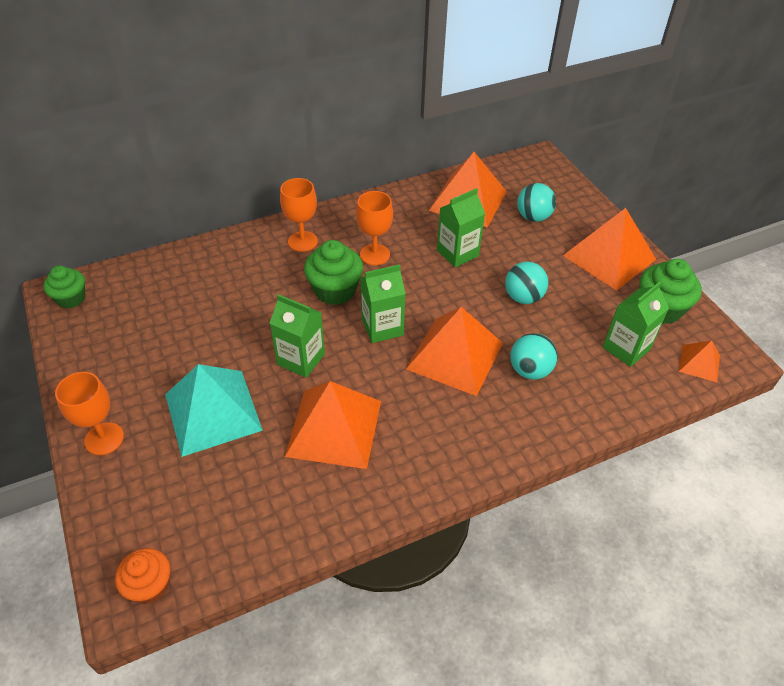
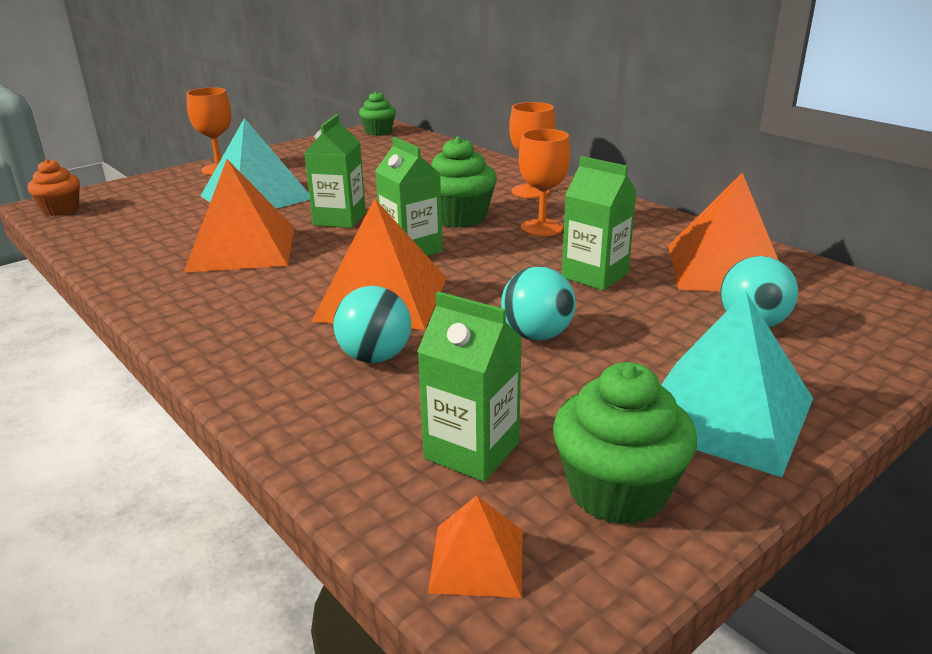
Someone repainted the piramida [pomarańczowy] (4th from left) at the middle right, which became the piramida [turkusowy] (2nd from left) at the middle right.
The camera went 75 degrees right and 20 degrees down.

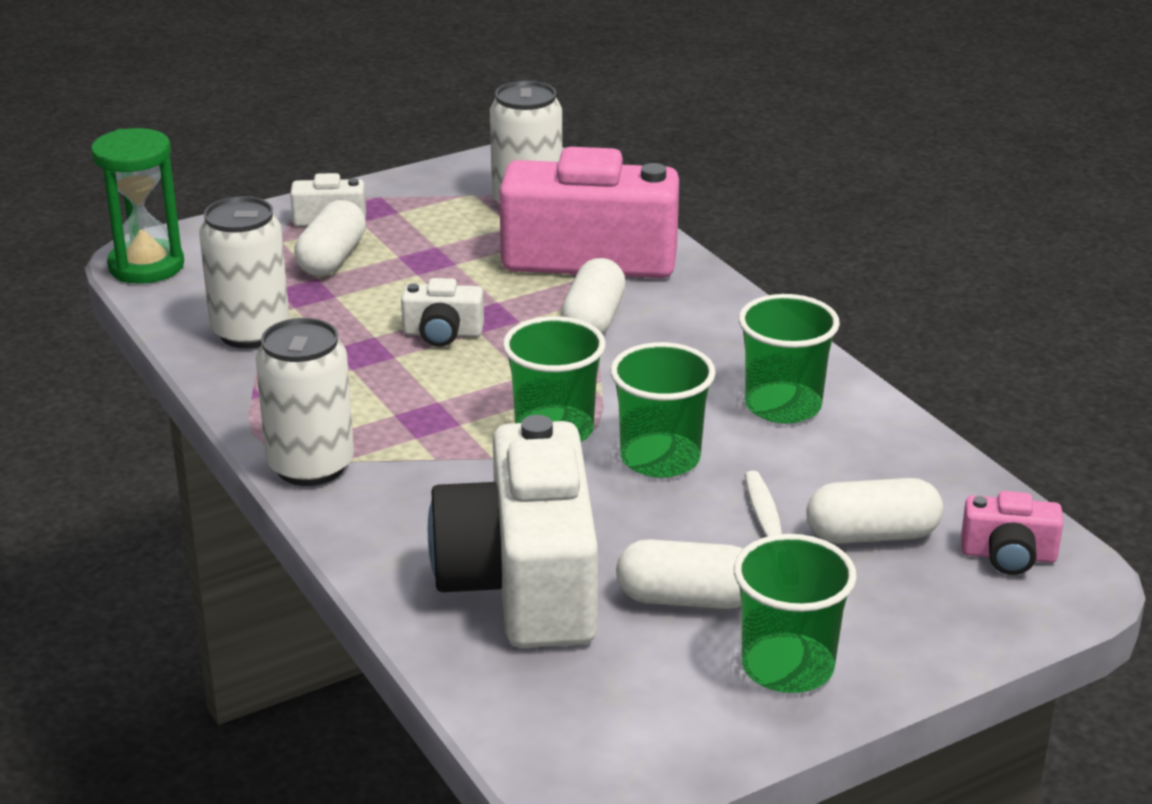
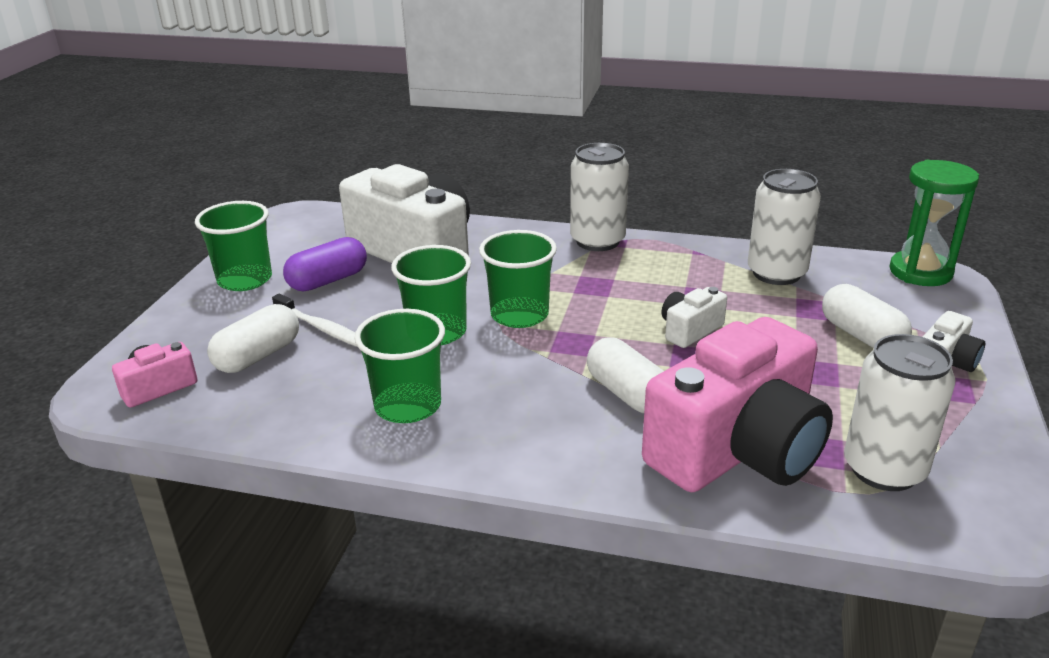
Someone repainted the kapsułka [biały] (3rd from left) at the bottom centre, which became the kapsułka [fioletowy] at the middle left.
The camera went 135 degrees right and 0 degrees up.

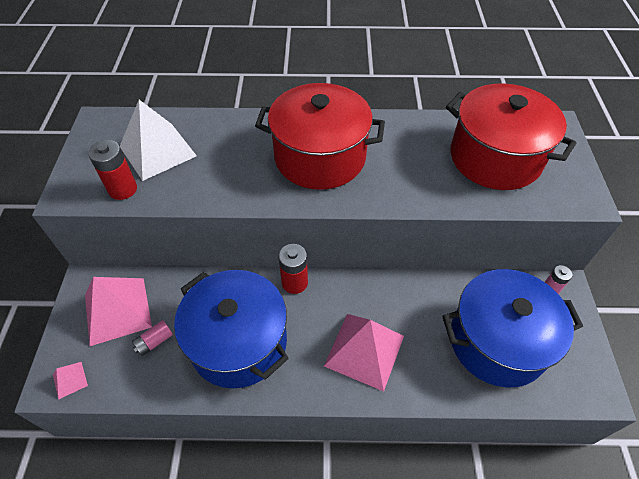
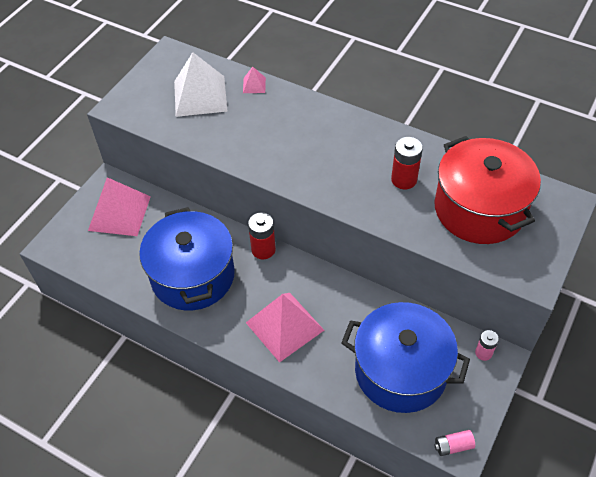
Someone took away the garnek [czerwony] (1st from left) at the top centre.
Someone carried the bateria [czerwony] (1st from left in the first image) from the middle left to the middle right.
Someone carried the bateria [różowy] (1st from left) from the bottom left to the bottom right.
Someone carried the piramida [różowy] (1st from left in the first image) from the bottom left to the top centre.
The camera went 30 degrees right and 0 degrees up.

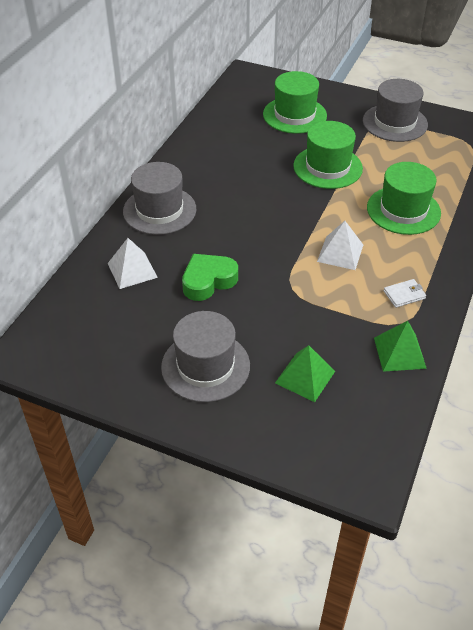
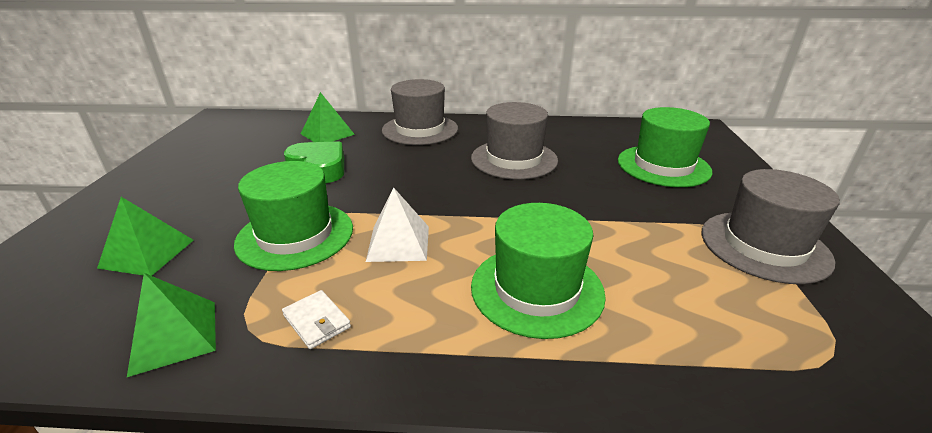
Someone carried the kapelusz [zielony] (2nd from left in the first image) from the top right to the middle left.
Someone repainted the piramida [biały] (1st from left) at the middle left, which became the piramida [zielony] (3rd from left) at the top centre.
Someone carried the kapelusz [szary] (2nd from left) from the centre to the top centre.
The camera went 70 degrees right and 15 degrees down.

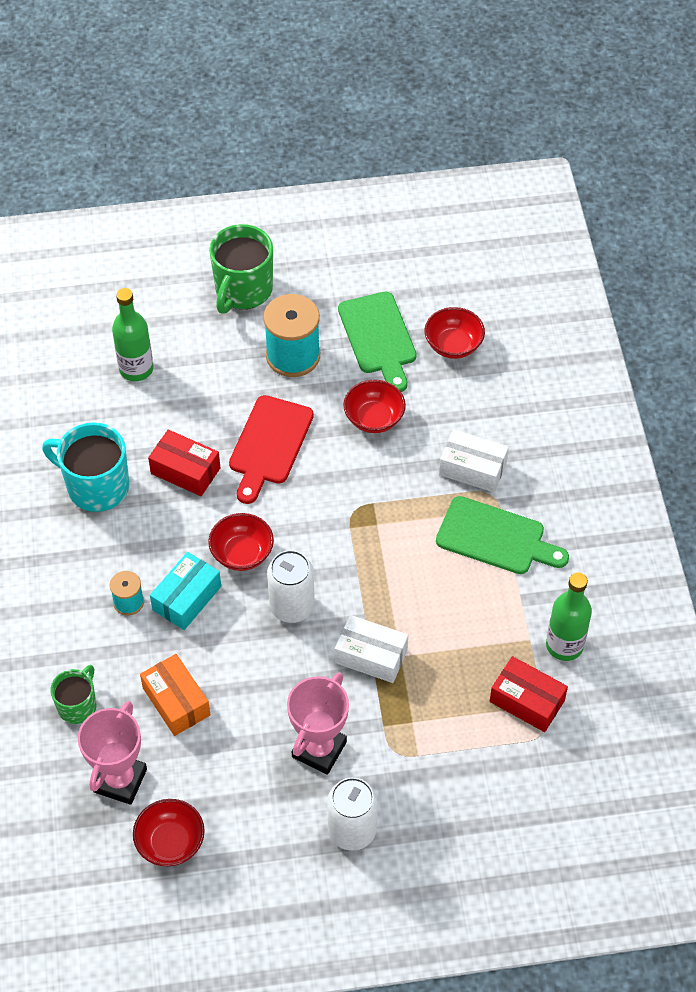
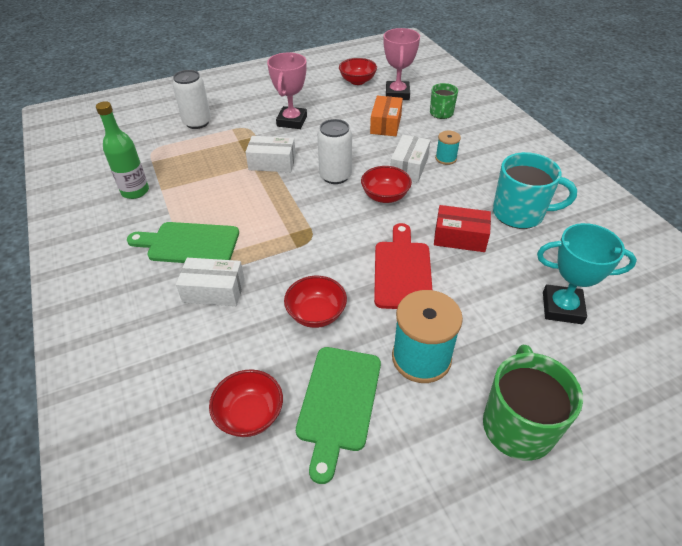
Someone swapped the butelka [zielony] (1st from left) at the middle left for the puchar [turkusowy] at the middle right.
Someone rotated the deska do krojenia [zielony] (1st from left in the first image) at the centre by 135 degrees counterclockwise.
Someone repainted the pudełko [turkusowy] at the middle left, which became the pudełko [biały] (3rd from left) at the top centre.
Someone rotated the pudełko [pomarańczowy] at the bottom left by 60 degrees clockwise.
Someone took away the pudełko [czerwony] (2nd from left) at the bottom right.
Someone carried the puszka [biały] (2nd from left in the first image) from the bottom centre to the top left.
The camera went 165 degrees right and 10 degrees down.

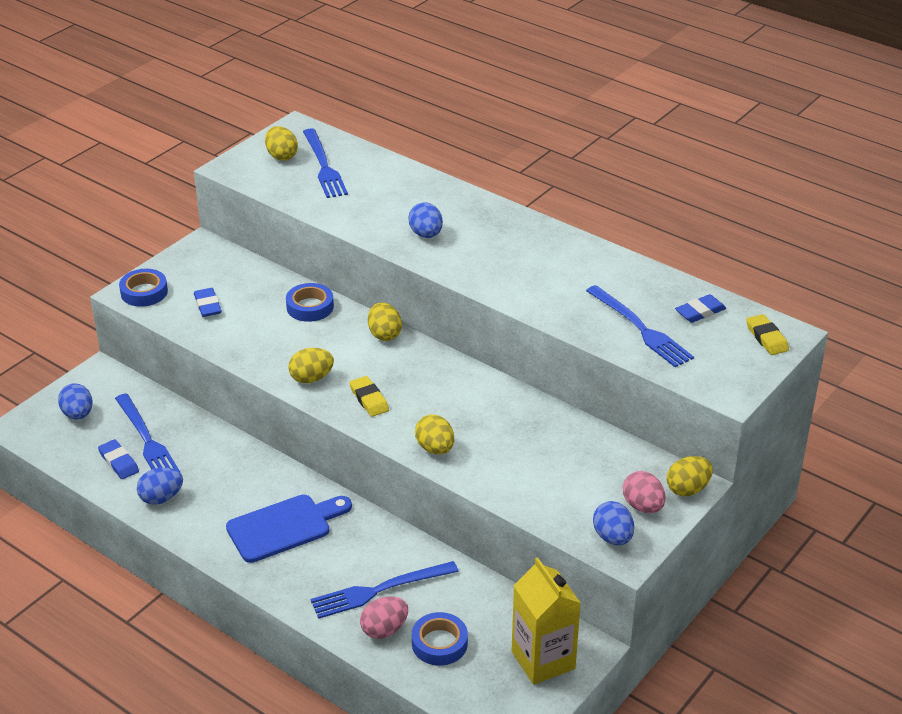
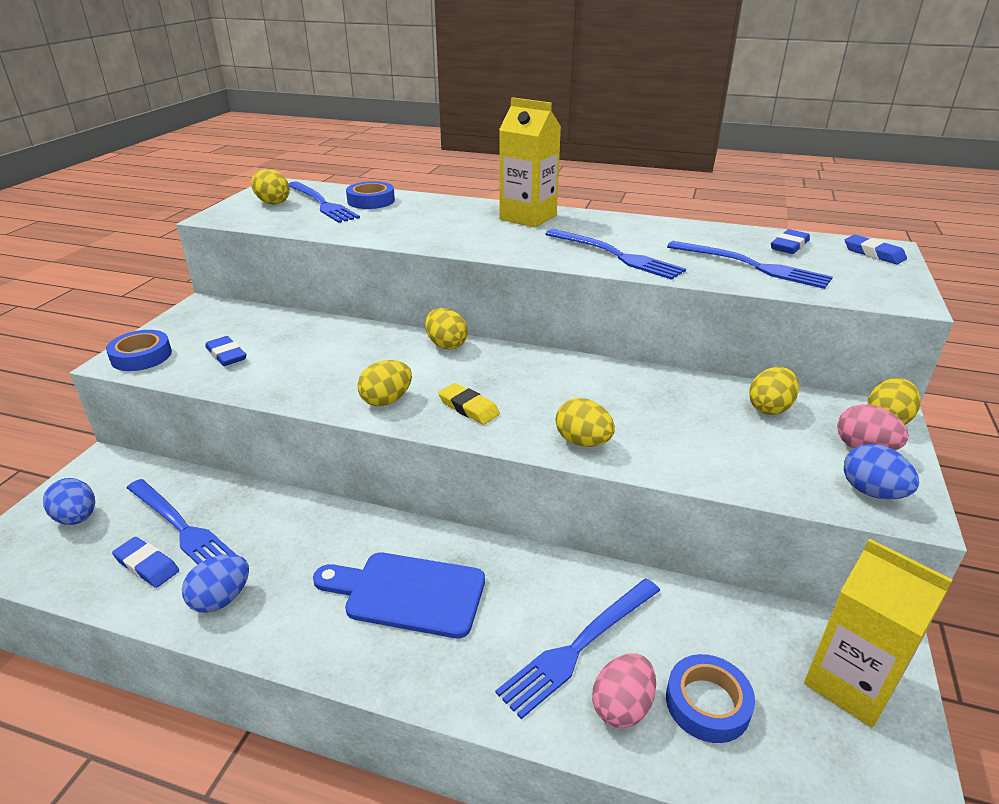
Someone took away the jajko [niebieski] (3rd from left) at the top centre.
Someone carried the taśma klejąca [niebieski] (2nd from left) from the centre to the top centre.
Someone repainted the gumka do mazania [żółty] (2nd from left) at the middle right, which became the gumka do mazania [niebieski] (4th from left) at the top right.
Someone rotated the deska do krojenia [niebieski] at the bottom left by 120 degrees counterclockwise.
Someone put down the karton mleka [żółty] (1st from left) at the top centre.
Someone put down the widelec [niebieski] (4th from left) at the top centre.
Someone put down the jajko [żółty] (5th from left) at the middle right.
The camera went 20 degrees left and 5 degrees down.

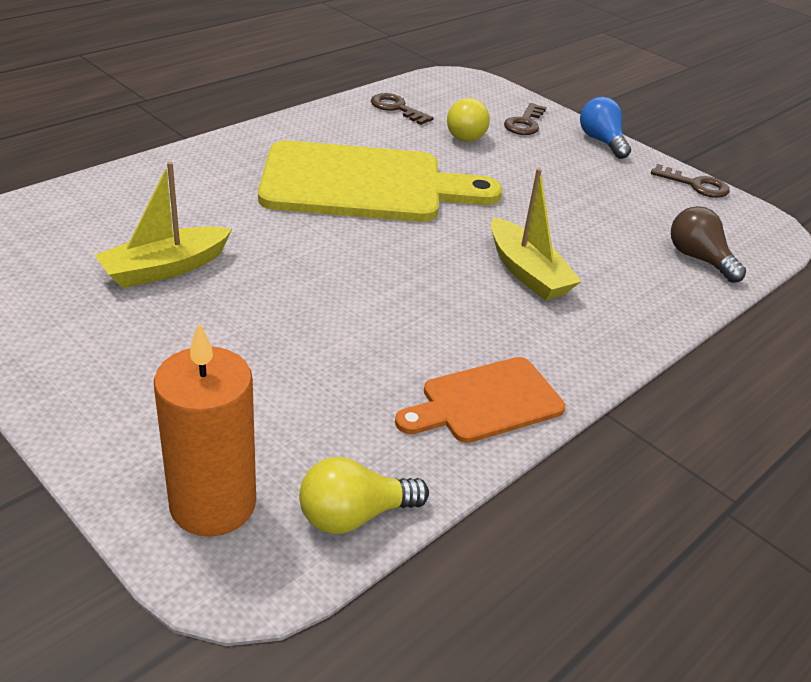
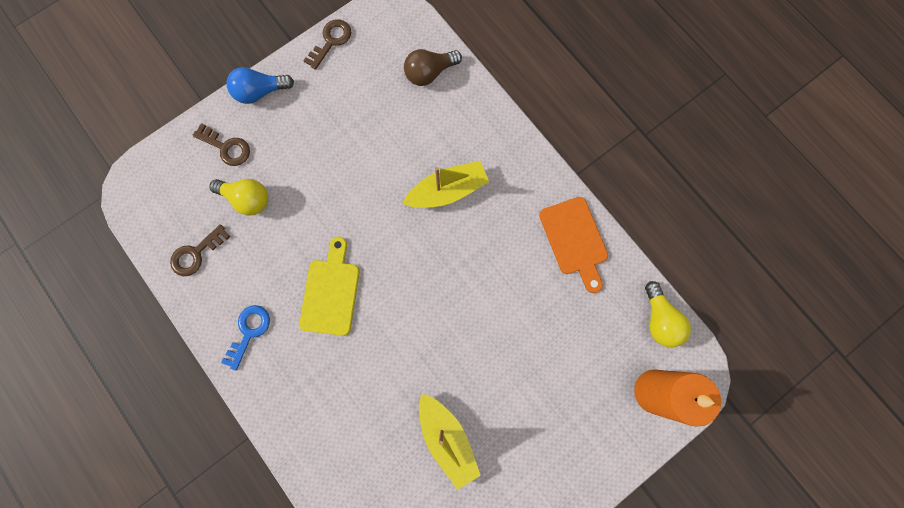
Someone scaled the deska do krojenia [żółty] at the top centre by 0.53.
Someone put down the klucz [niebieski] at the middle left.
The camera went 80 degrees left and 40 degrees up.

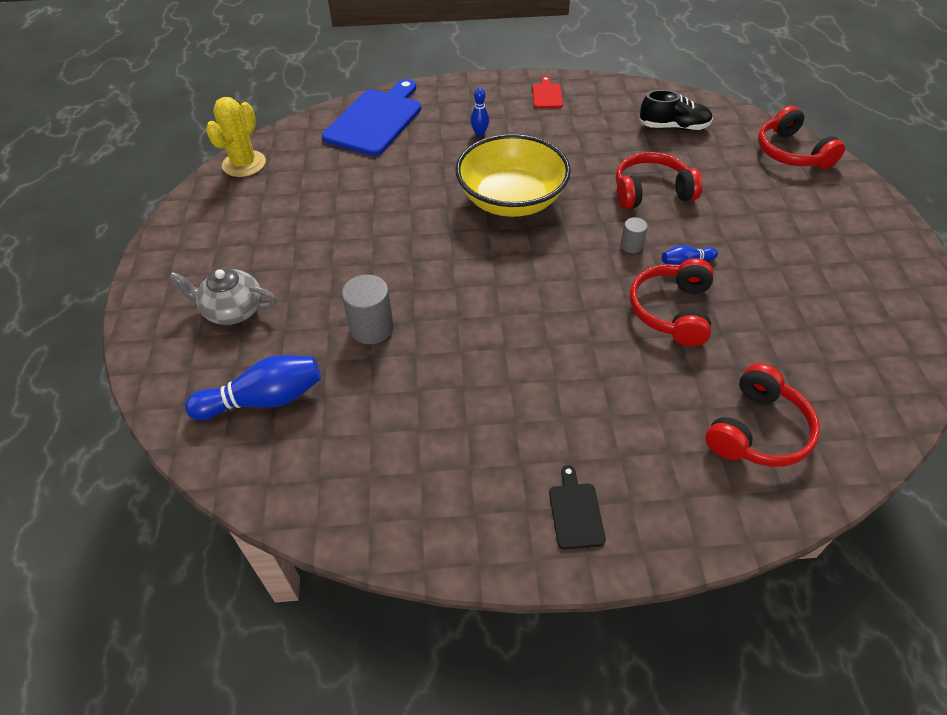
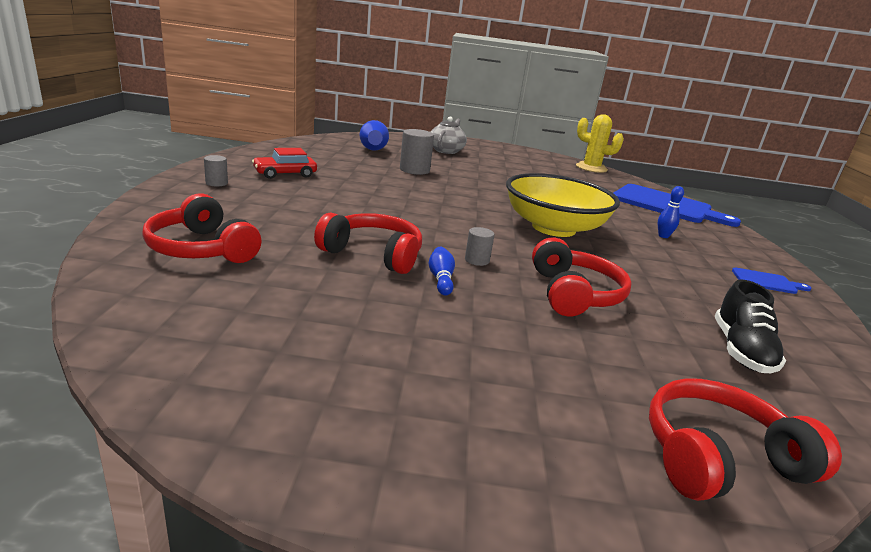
Someone repainted the deska do krojenia [czerwony] at the top centre, which became the deska do krojenia [niebieski] (2nd from left) at the middle right.
Someone swapped the deska do krojenia [czarny] at the bottom centre for the walec [szary] (1st from left) at the top left.
Someone put down the samochód [czerwony] at the top left.
The camera went 95 degrees right and 25 degrees down.

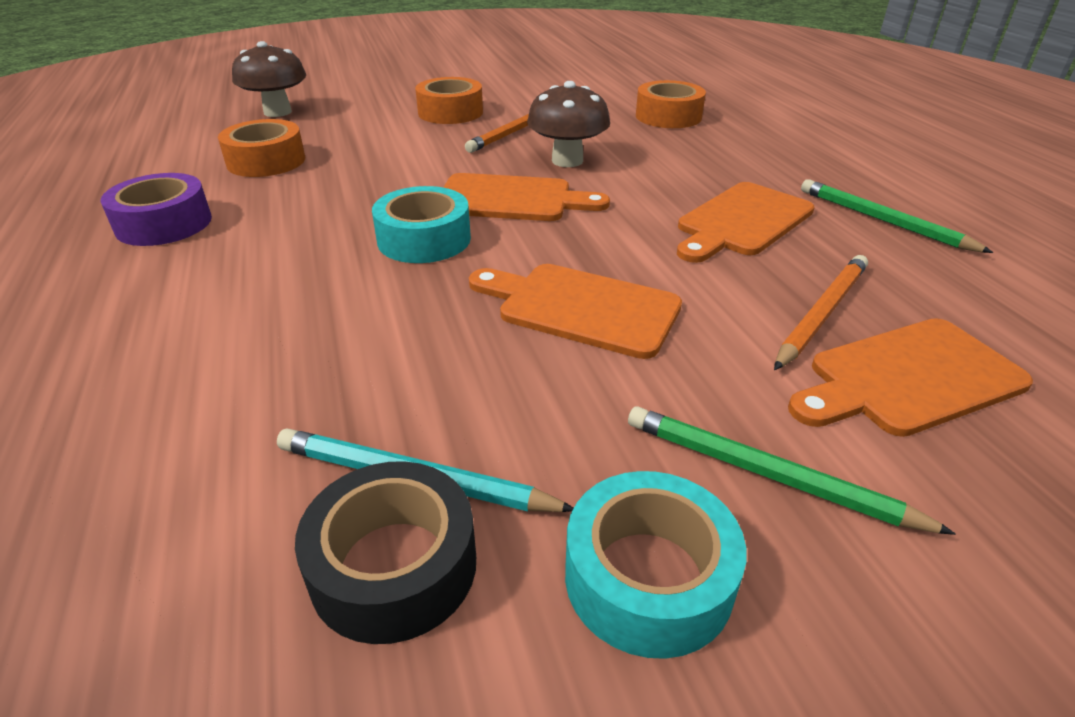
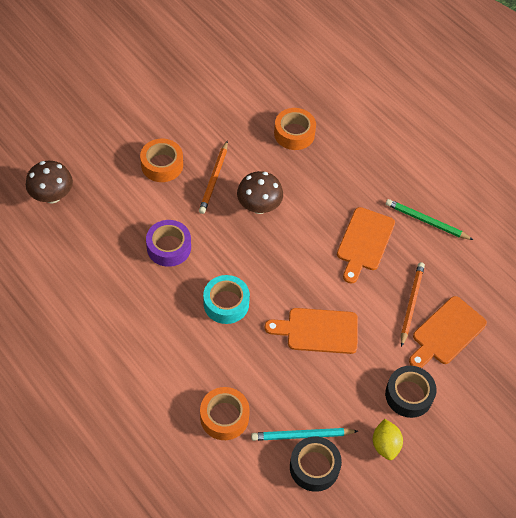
Someone carried the taśma klejąca [pomarańczowy] (1st from left in the first image) from the top left to the bottom centre.
Someone carried the taśma klejąca [fioletowy] from the top left to the middle left.
Someone took away the deska do krojenia [pomarańczowy] (1st from left) at the top centre.
Someone swapped the ołówek [zielony] (1st from left) at the middle right for the taśma klejąca [czarny] (2nd from left) at the bottom right.
Someone swapped the taśma klejąca [turkusowy] (2nd from left) at the bottom centre for the cytryna [żółty] at the bottom right.
The camera went 25 degrees left and 20 degrees up.

